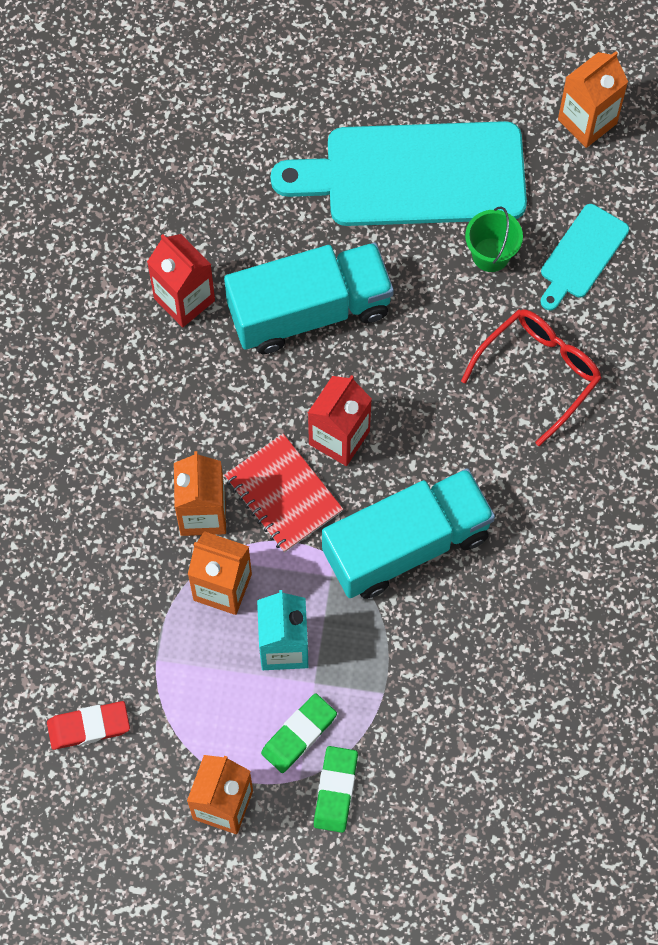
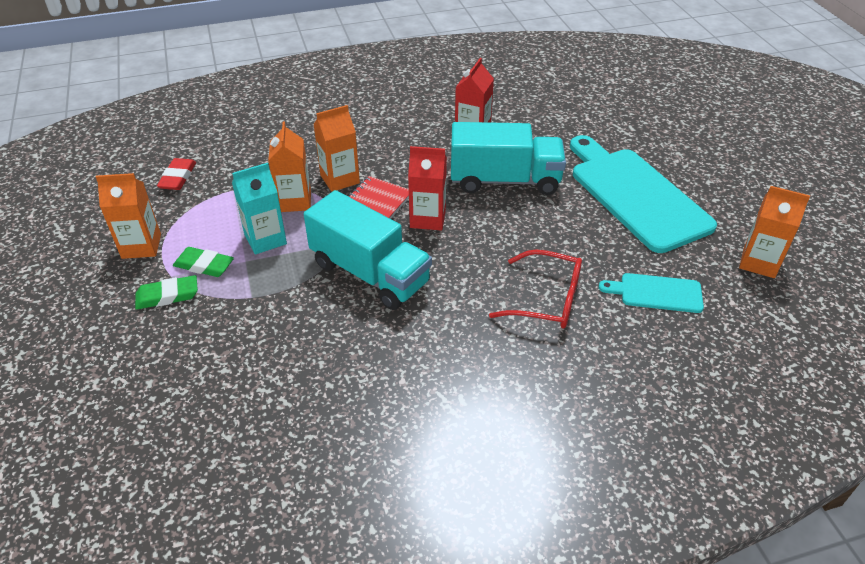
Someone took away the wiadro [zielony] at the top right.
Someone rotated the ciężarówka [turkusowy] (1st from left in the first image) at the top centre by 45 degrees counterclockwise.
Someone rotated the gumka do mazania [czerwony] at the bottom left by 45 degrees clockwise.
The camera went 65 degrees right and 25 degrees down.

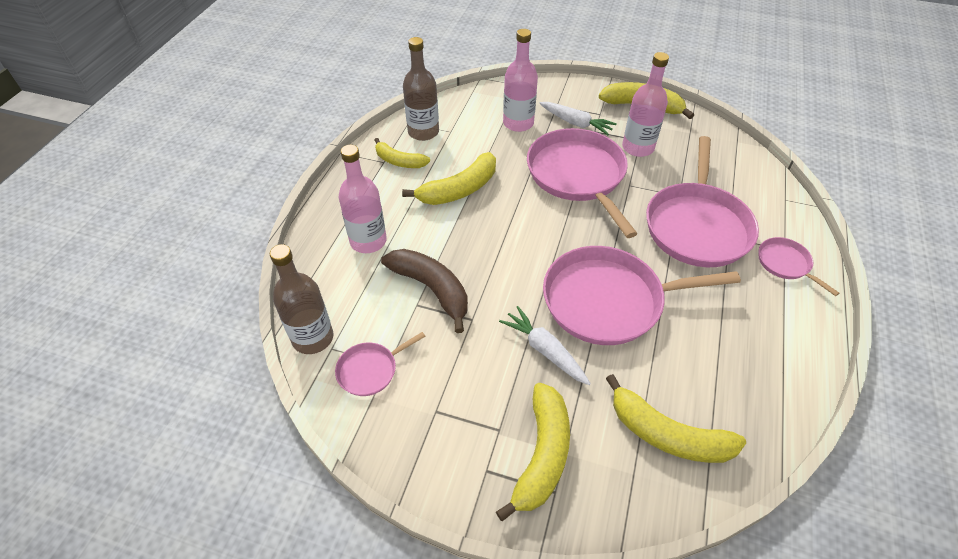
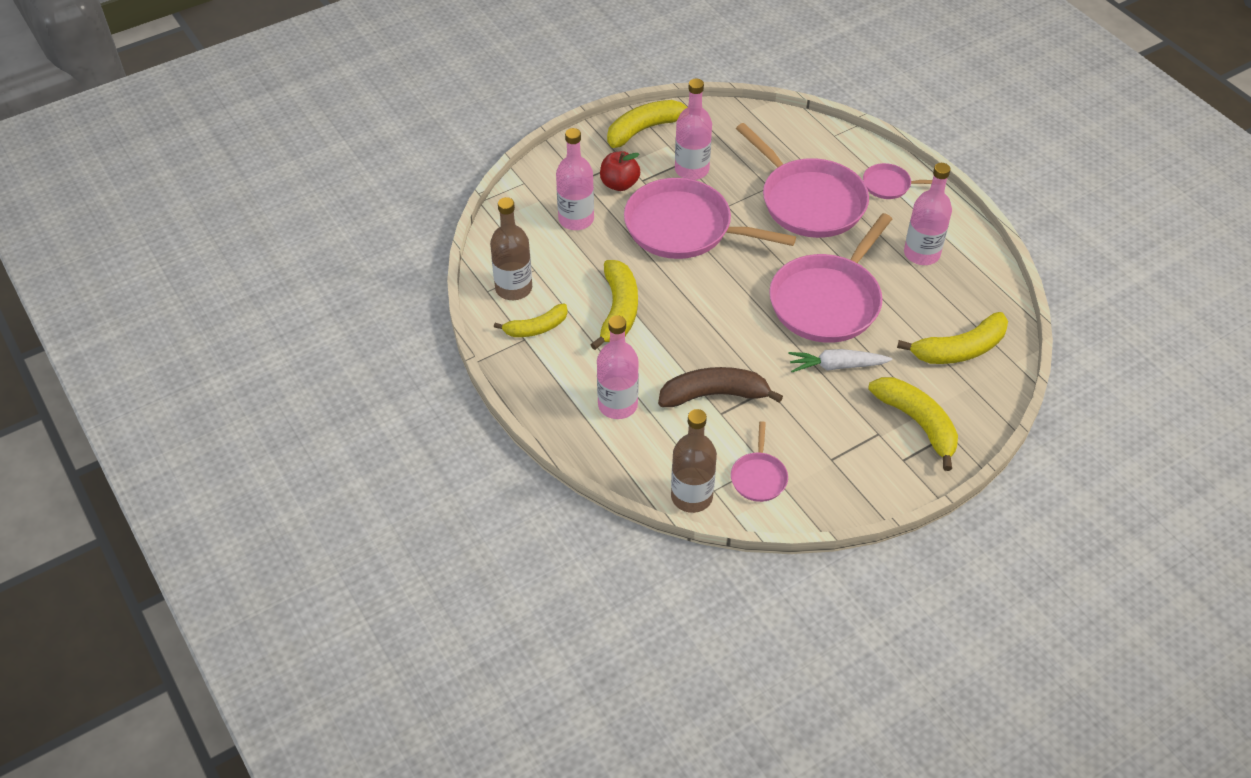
Someone swapped the marchewka [biały] (2nd from left) at the top centre for the jabłko [czerwony] at the top centre.
Someone put down the butelka [różowy] (4th from left) at the top right.
The camera went 50 degrees left and 0 degrees up.

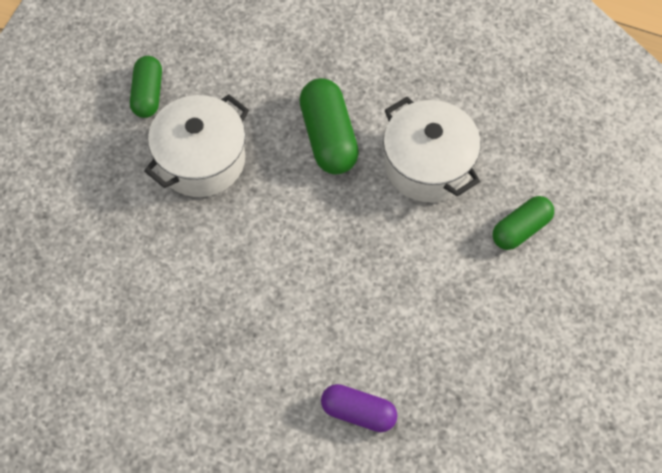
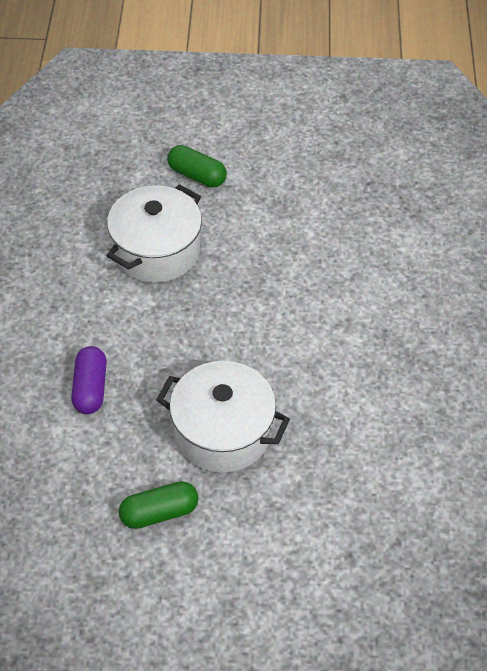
Someone took away the kapsułka [zielony] (2nd from left) at the top centre.
Someone carried the kapsułka [fioletowy] from the bottom centre to the middle left.
The camera went 110 degrees left and 10 degrees down.

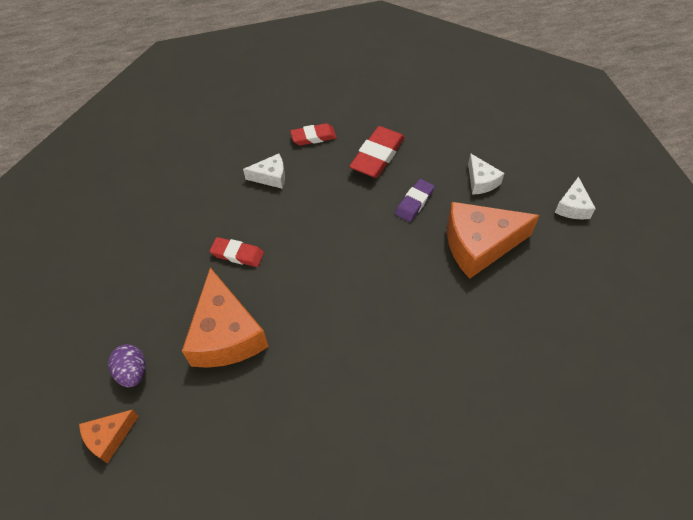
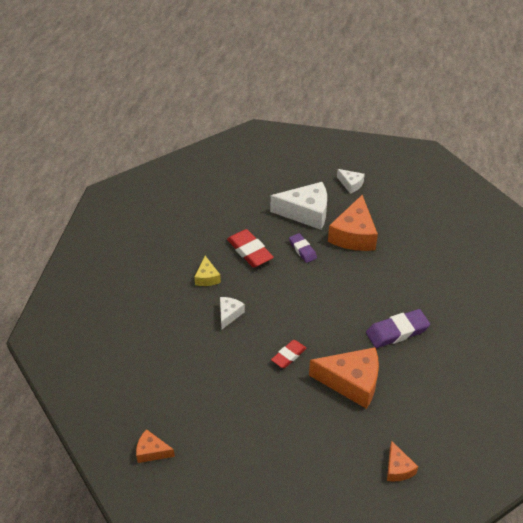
Someone swapped the gumka do mazania [czerwony] (2nd from left) at the top centre for the ser [żółty] at the centre.
Someone scaled the ser [biały] (2nd from left) at the middle right by 1.96.
Someone took away the jajko [fioletowy] at the bottom left.
Someone put down the gumka do mazania [fioletowy] (2nd from left) at the middle right.
Someone put down the ser [pomarańczowy] (1st from left) at the bottom left.
The camera went 65 degrees left and 10 degrees down.

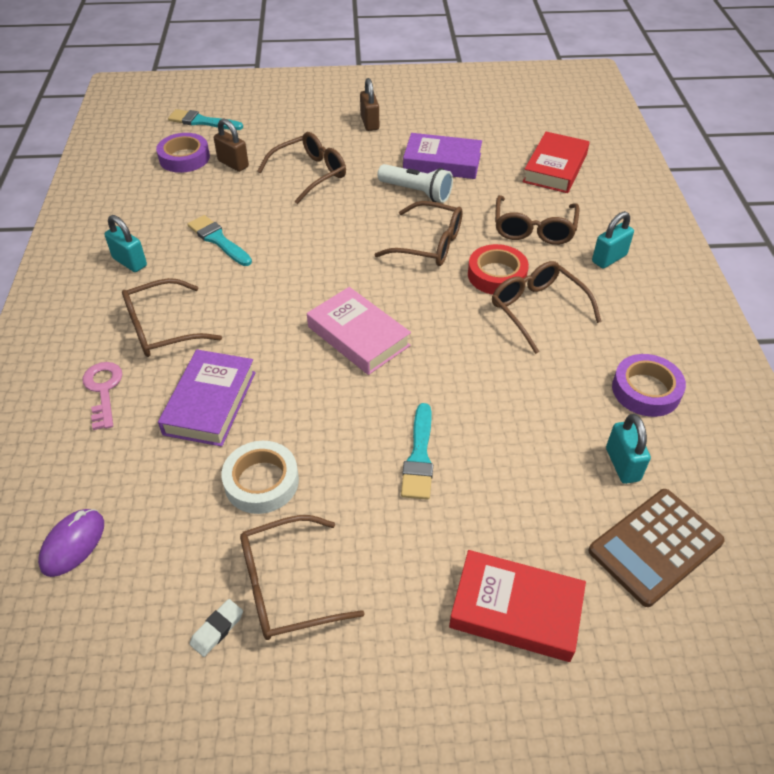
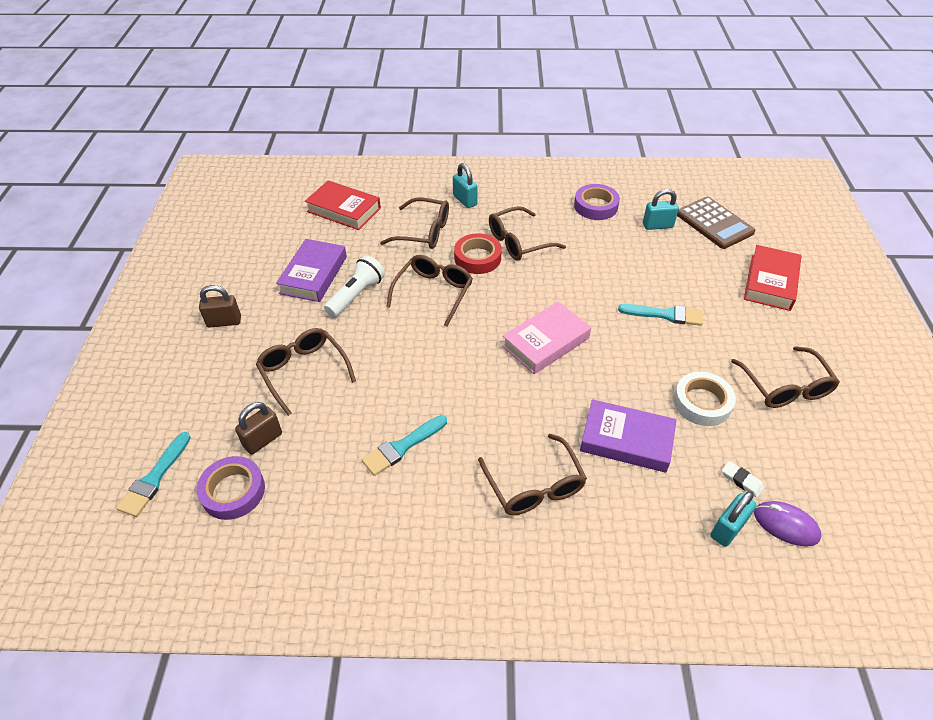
Someone carried the kłódka [turkusowy] (1st from left in the first image) from the top left to the bottom right.
Someone took away the klucz [różowy] at the middle left.
Someone carried the gumka do mazania [biały] from the bottom left to the middle right.
The camera went 85 degrees left and 0 degrees up.

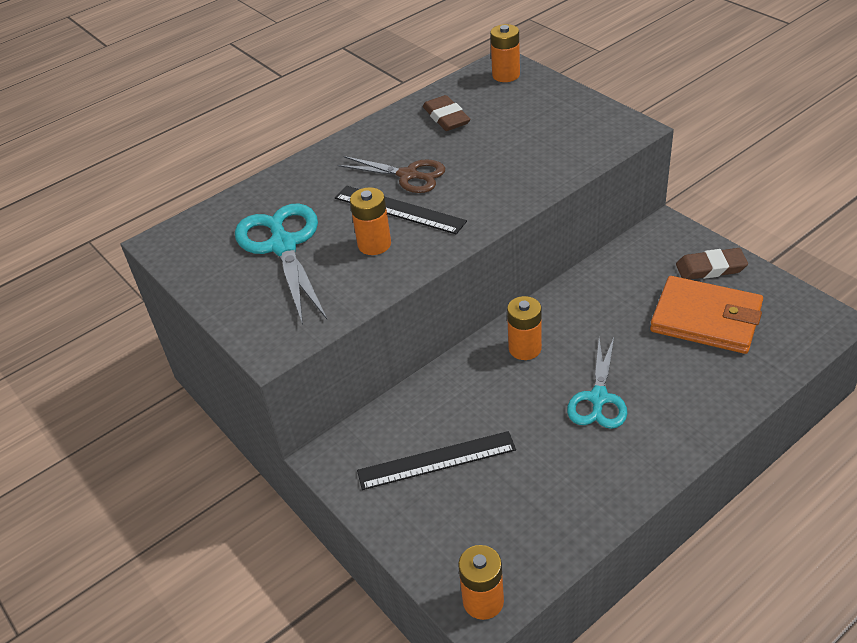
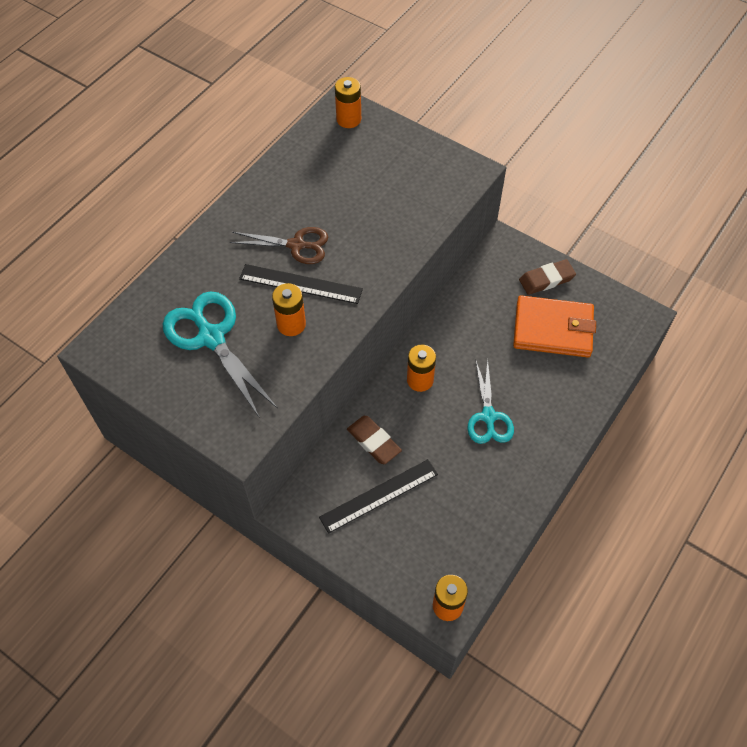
Someone carried the gumka do mazania [brązowy] (1st from left) from the top centre to the centre.
The camera went 20 degrees left and 15 degrees up.

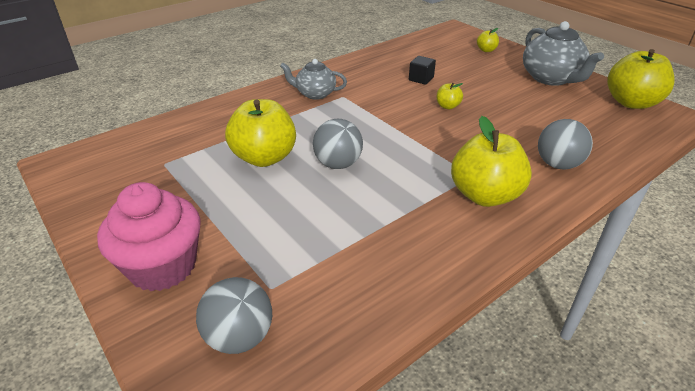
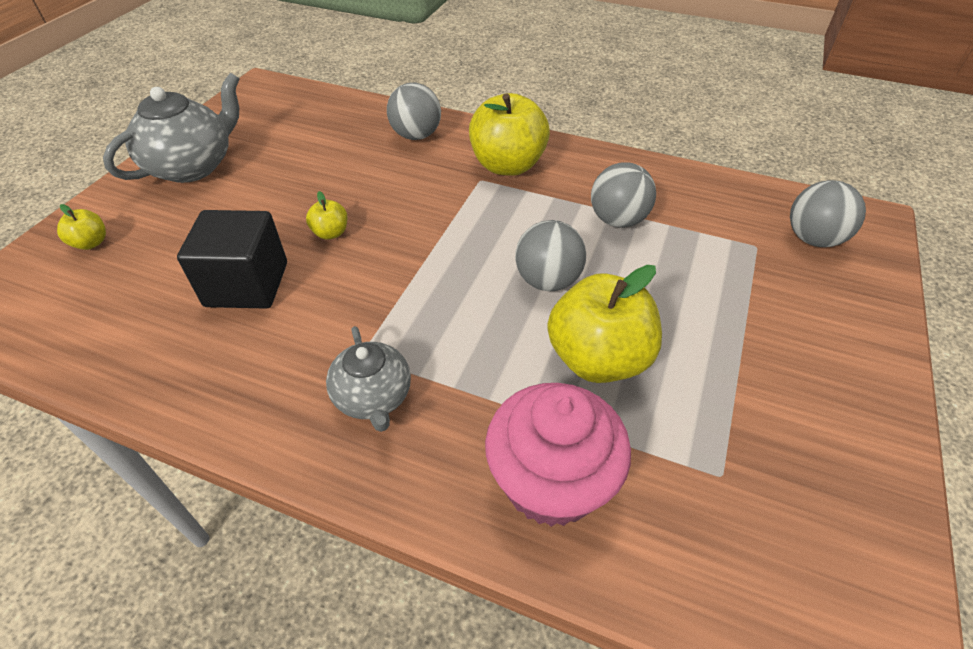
Someone took away the jabłko [żółty] (5th from left) at the top right.
Someone scaled the sześcian [czarny] at the top centre by 1.93.
Someone carried the muffinka [różowy] from the middle left to the bottom centre.
Someone put down the piłka [szary] (3rd from left) at the top centre.
The camera went 120 degrees left and 10 degrees up.

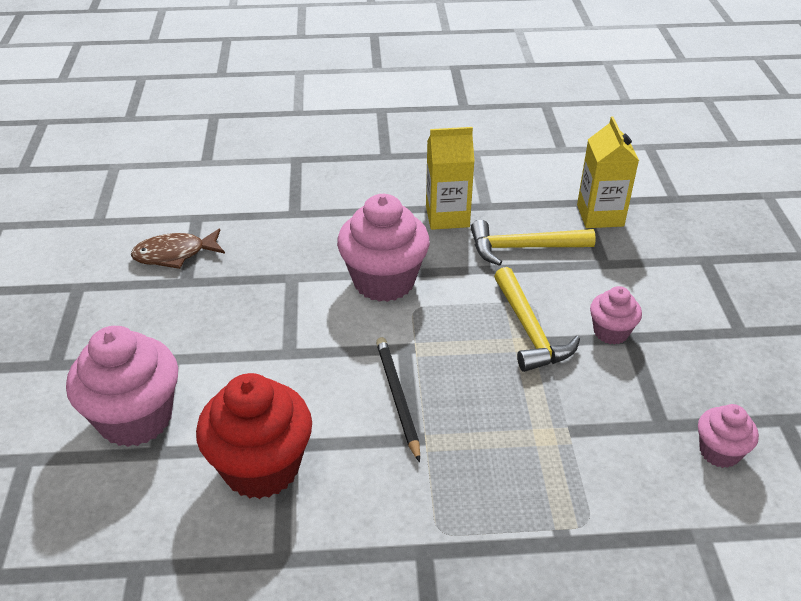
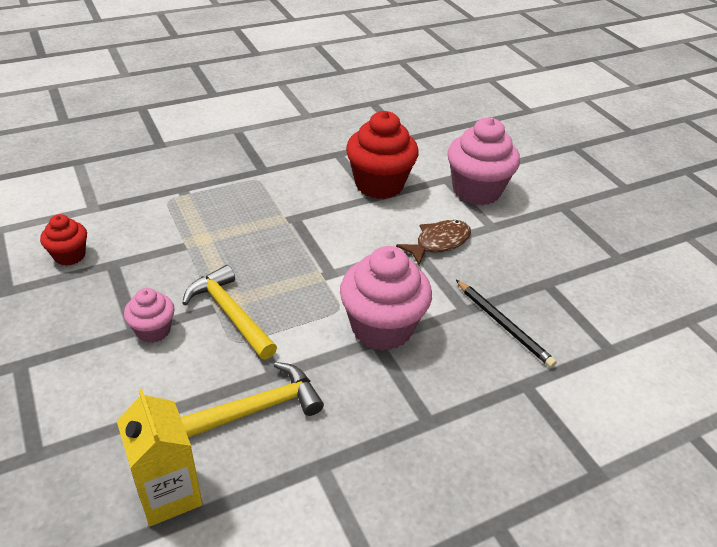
Someone took away the karton mleka [żółty] (1st from left) at the top centre.
Someone carried the ryba [brązowy] from the middle left to the centre.
Someone carried the ołówek [czarny] from the centre to the middle right.
Someone repainted the muffinka [różowy] (4th from left) at the bottom right, which became the muffinka [czerwony] (1st from left) at the middle left.
The camera went 155 degrees right and 0 degrees up.

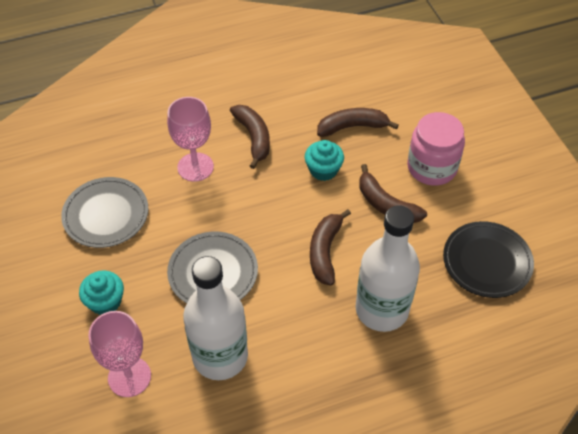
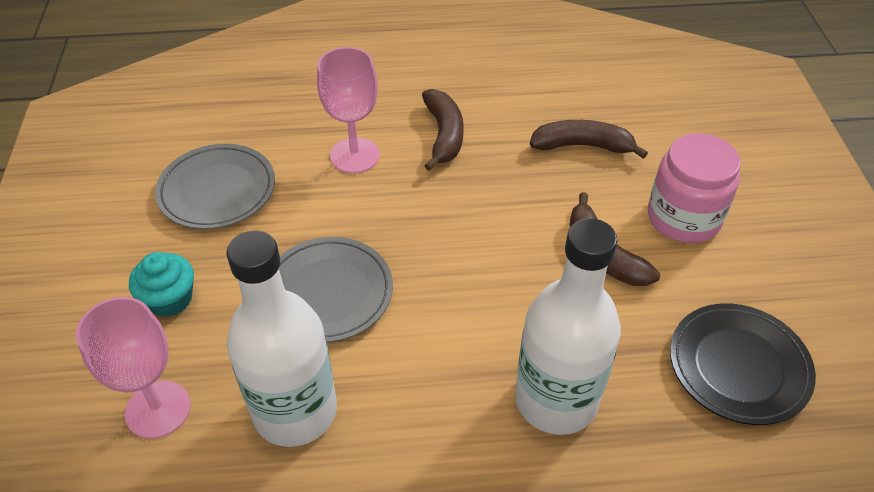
Someone took away the muffinka [turkusowy] (2nd from left) at the centre.
Someone took away the banan [brązowy] (2nd from left) at the centre.
The camera went 15 degrees right and 5 degrees down.

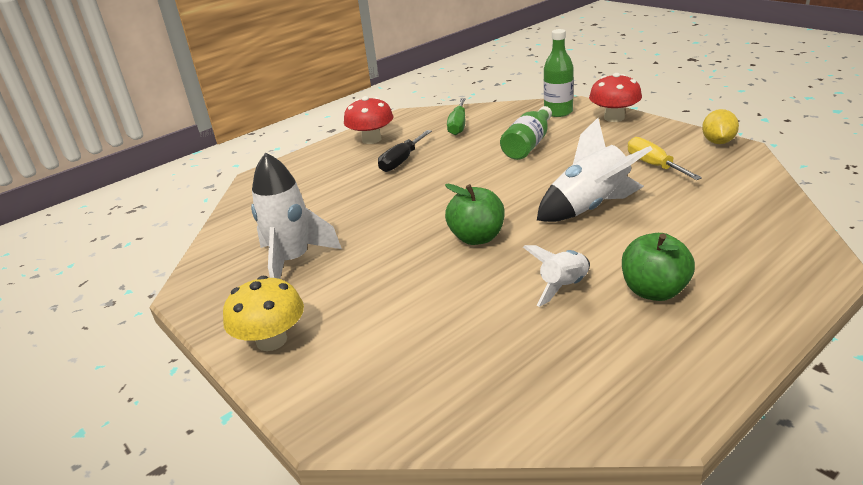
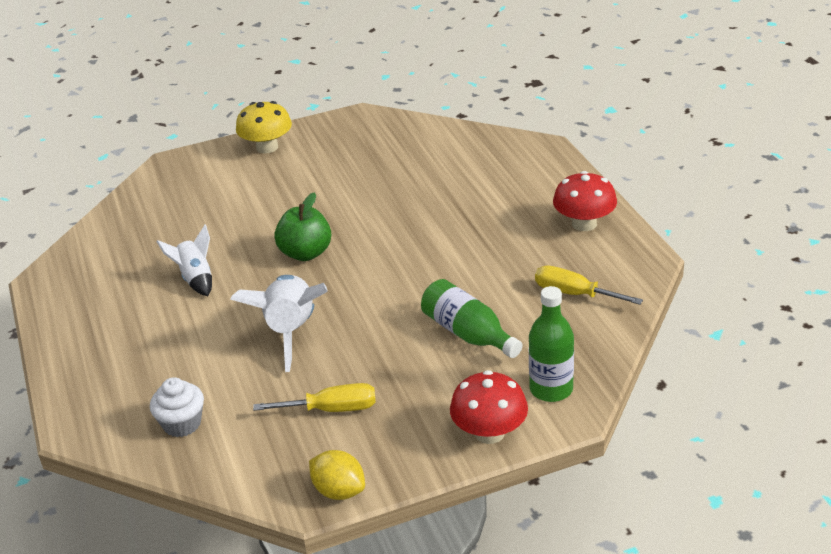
Someone repainted the śrubokręt [zielony] at the top centre, which became the śrubokręt [żółty] (2nd from left) at the middle right.
Someone took away the śrubokręt [czarny] at the top centre.
Someone took away the rakieta [biały] (1st from left) at the centre.
Someone took away the jabłko [zielony] (2nd from left) at the middle right.
Someone put down the muffinka [biały] at the bottom left.
The camera went 110 degrees right and 5 degrees up.

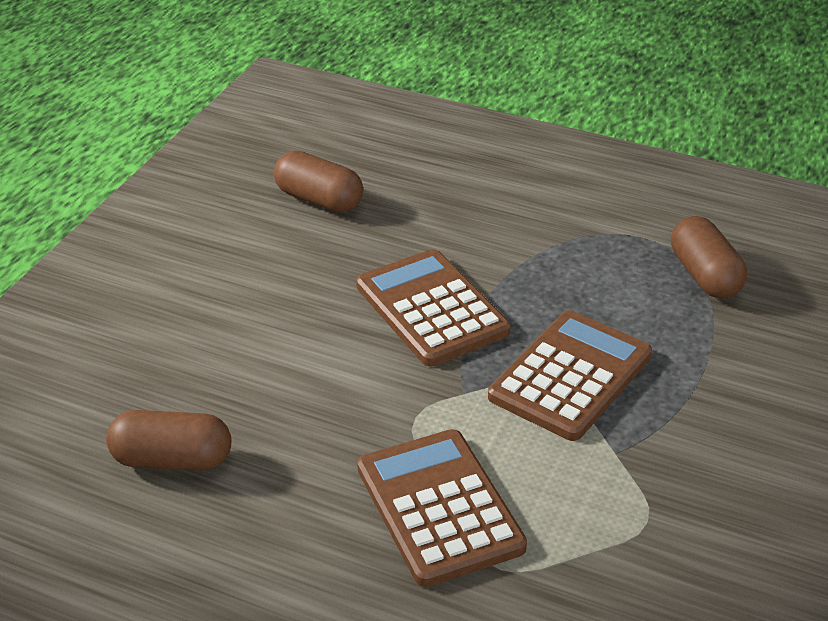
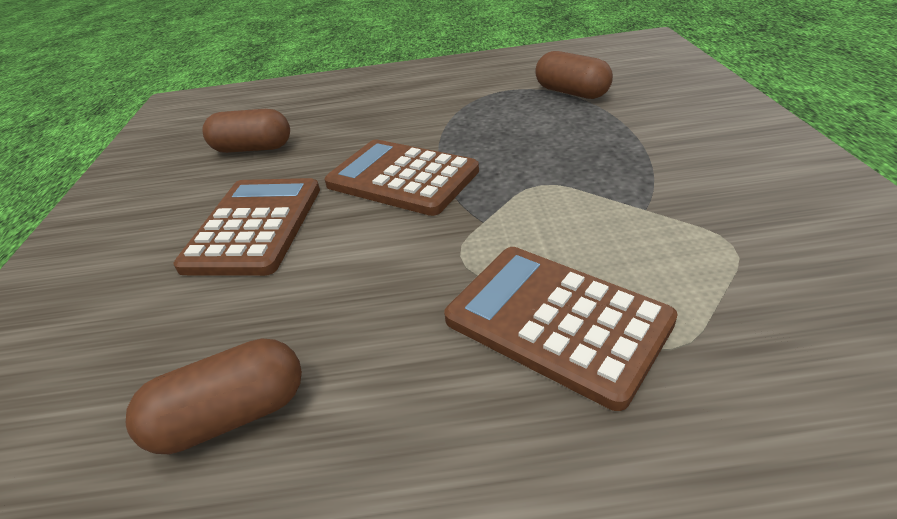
Someone carried the kalkulator [brązowy] (3rd from left in the first image) from the middle right to the middle left.
The camera went 25 degrees left and 0 degrees up.

